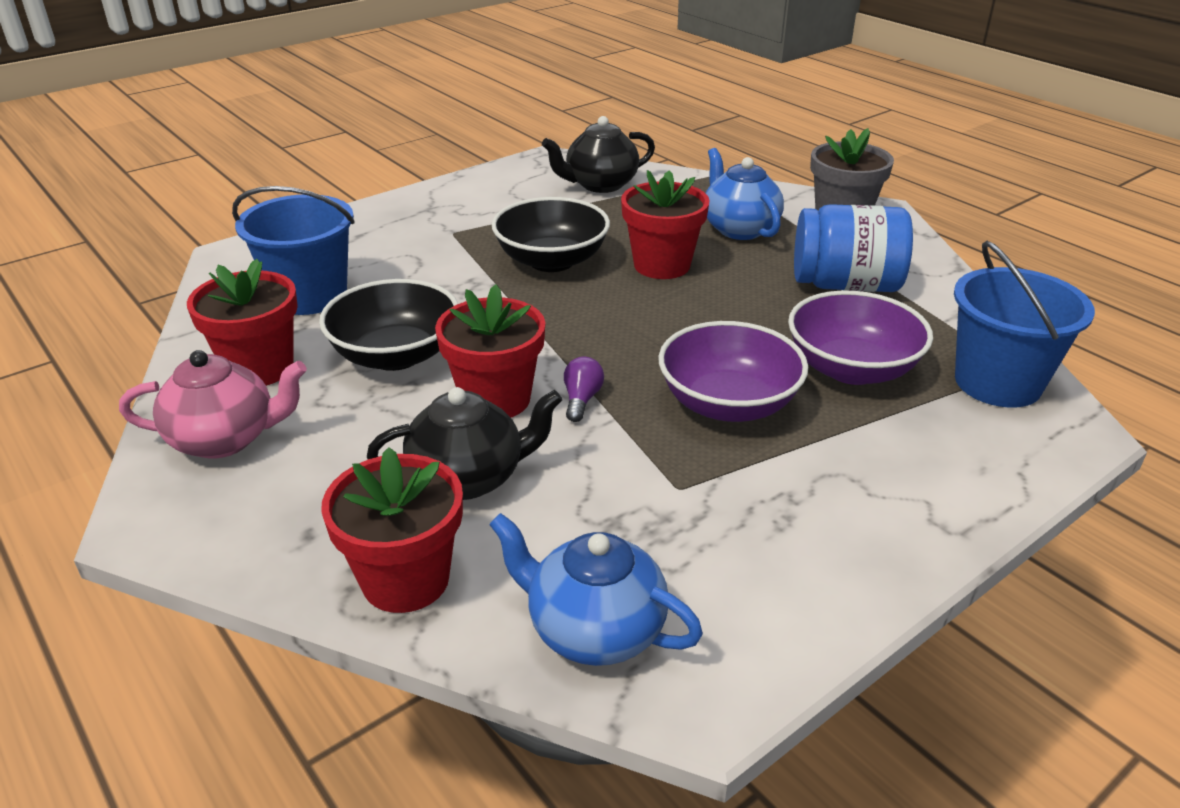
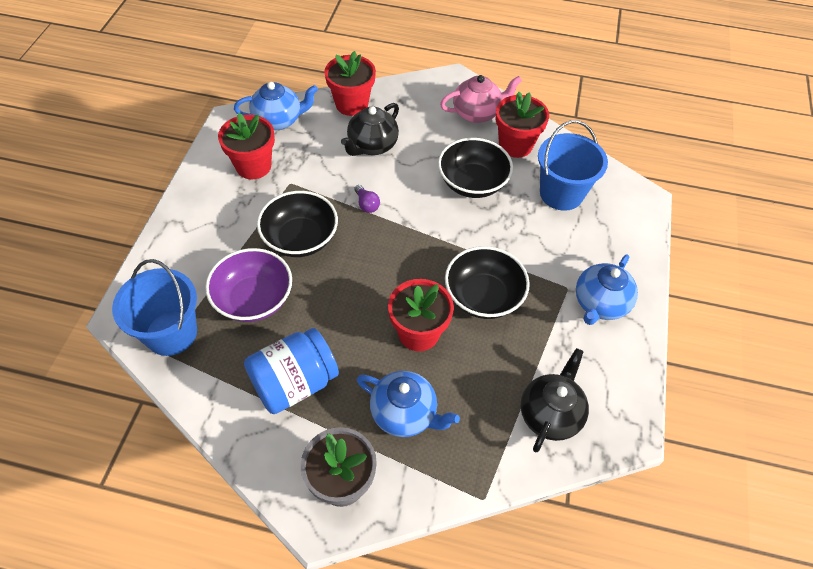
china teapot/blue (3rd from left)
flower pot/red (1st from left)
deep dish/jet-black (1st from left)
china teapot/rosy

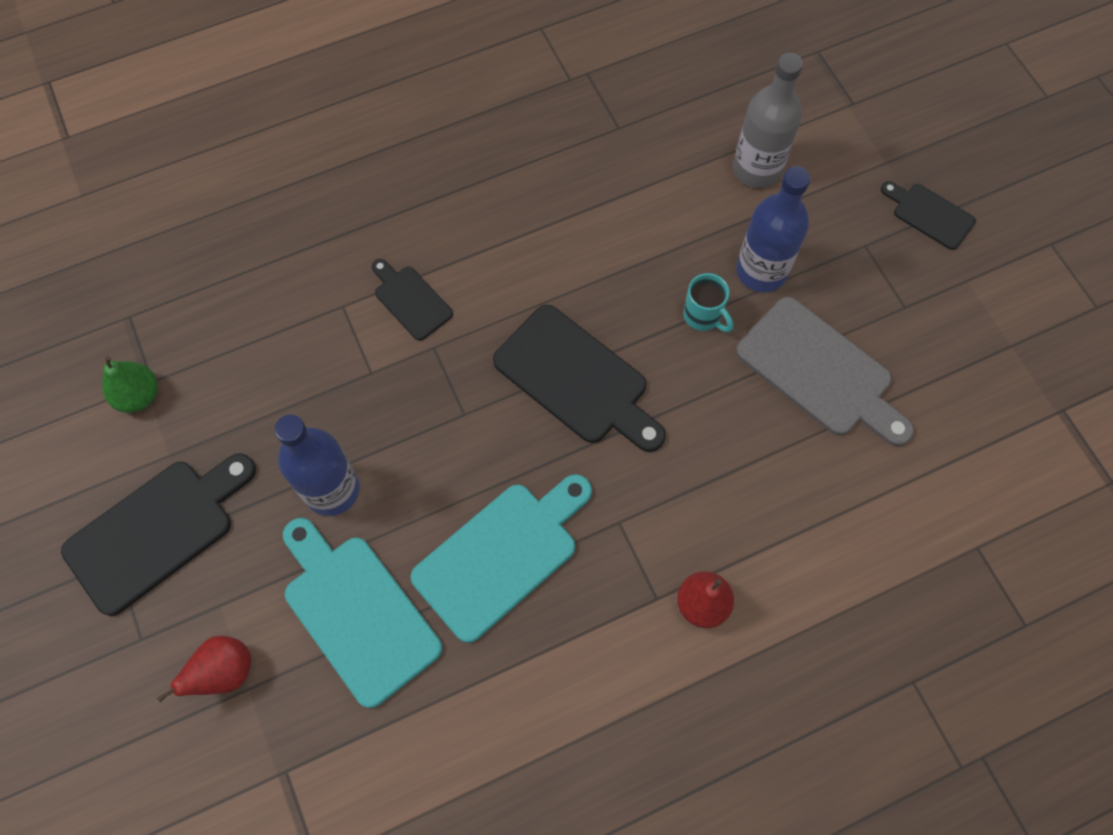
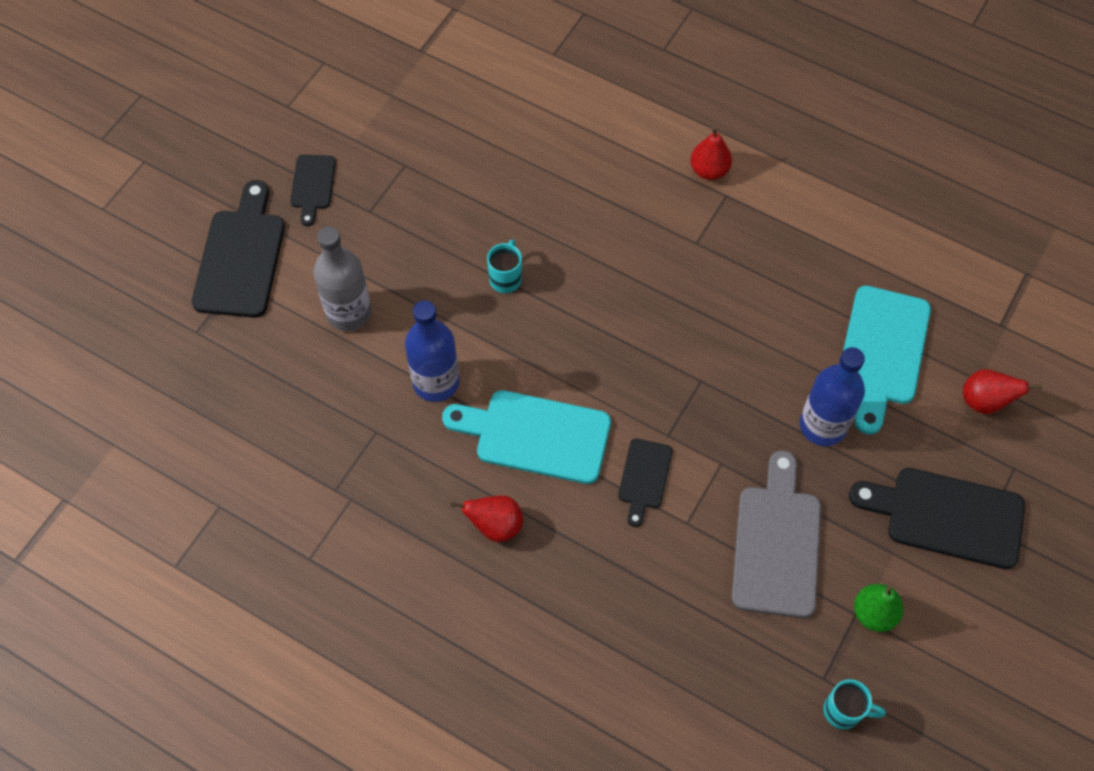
toy pear/red (1st from left)
tea mug/turquoise (2nd from left)
chopping board/turquoise (1st from left)
chopping board/jet-black (1st from left)
flask/blue (1st from left)
chopping board/ash-grey

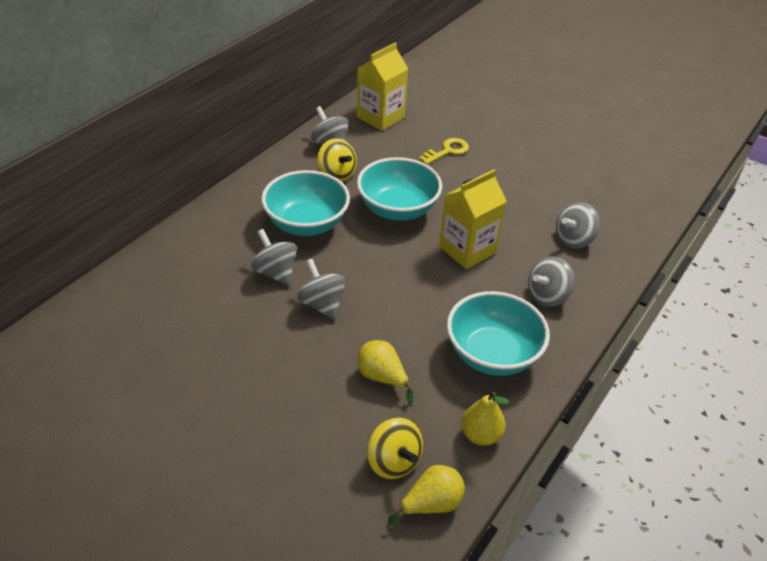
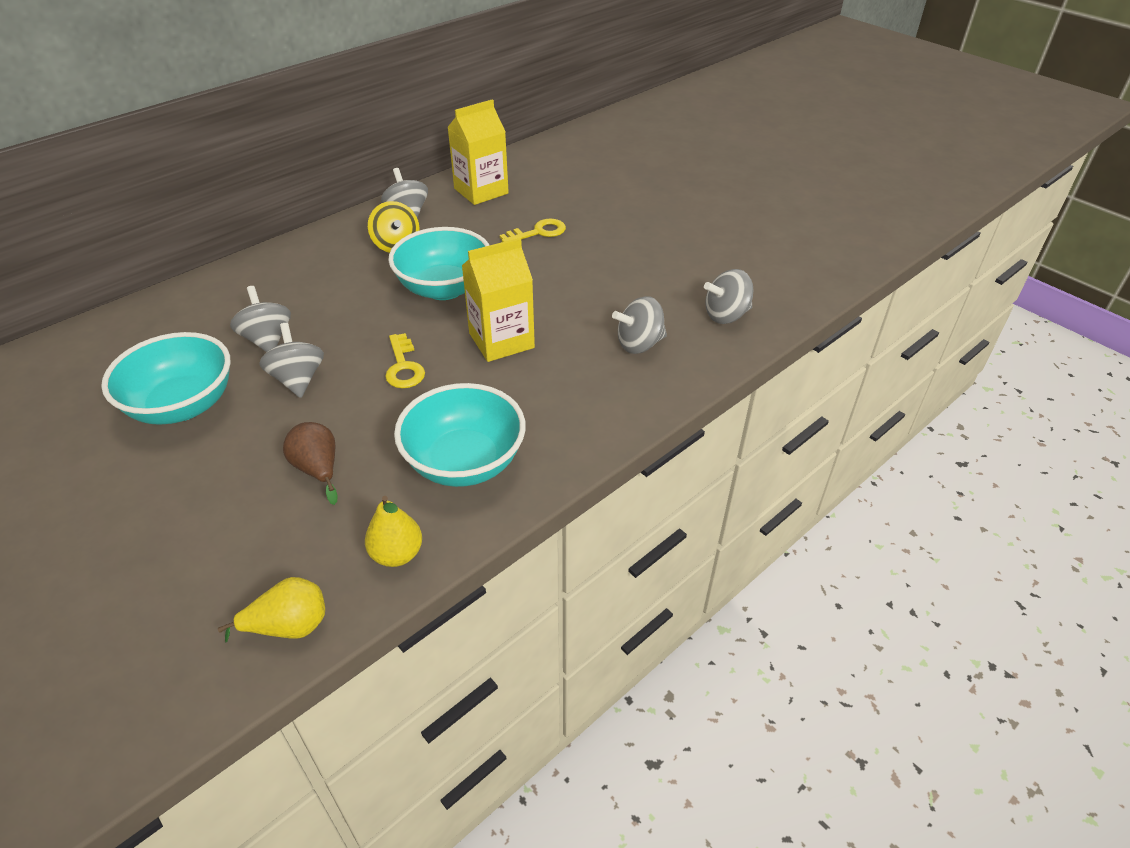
whirligig/bright yellow (2nd from left in the first image)
door key/bright yellow (1st from left)
deep dish/turquoise (1st from left)
whirligig/ash-grey (5th from left)
toy pear/russet

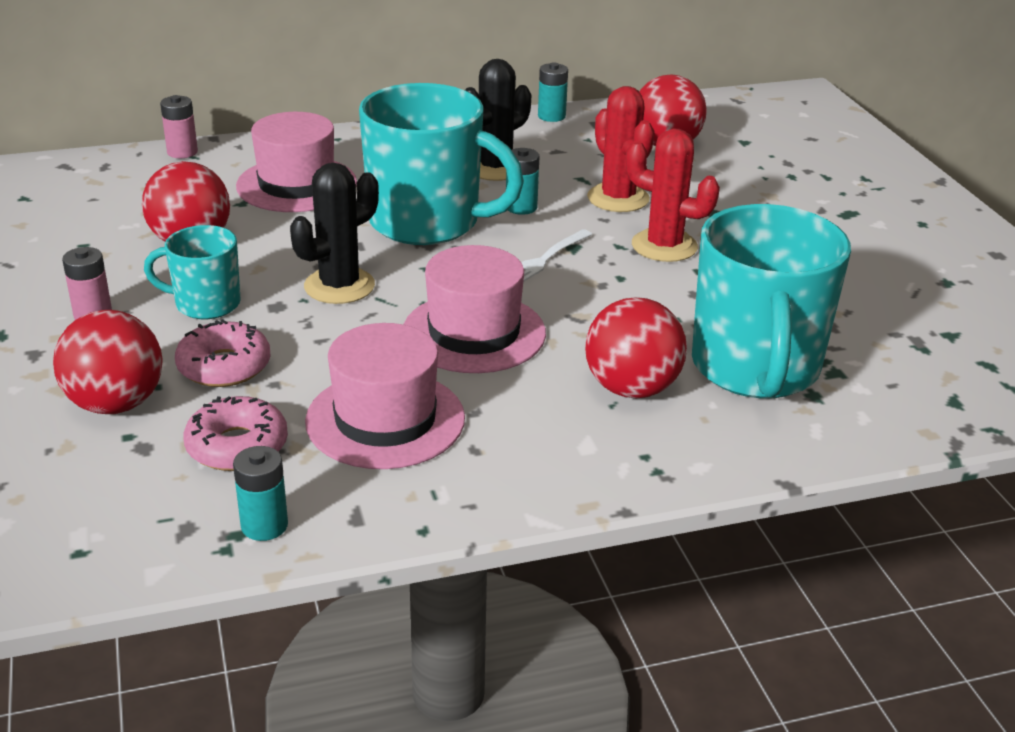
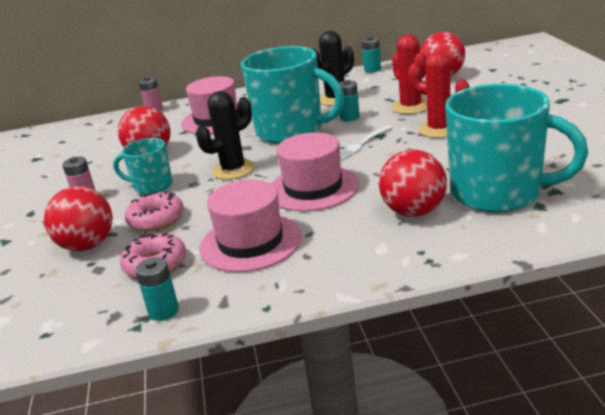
tea mug/turquoise (3rd from left)

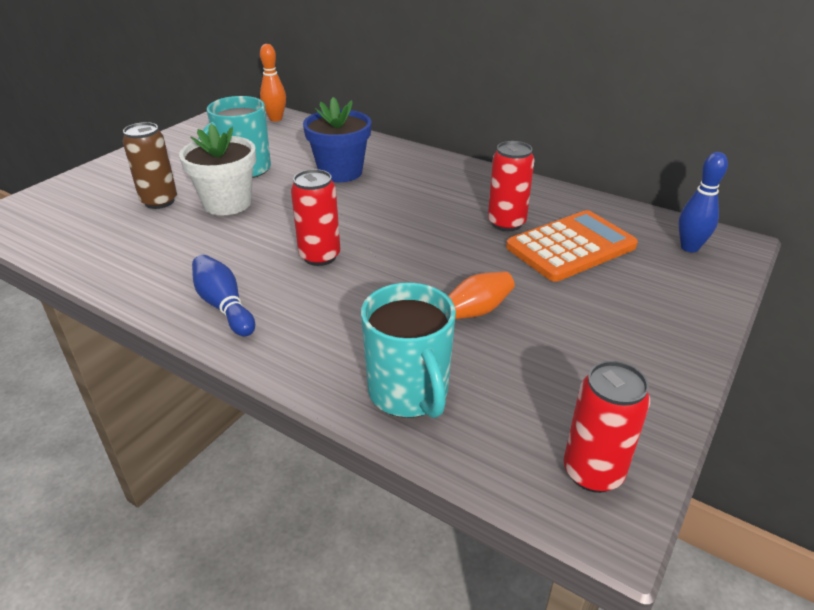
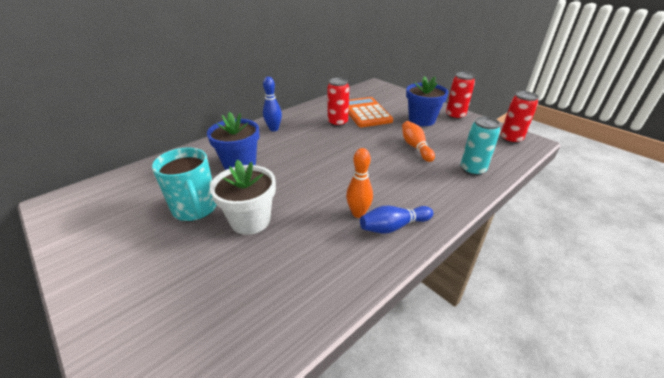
tin/russet
flower pot/blue (2nd from left)
skittle/orange (1st from left)
tin/red (2nd from left)
skittle/blue (1st from left)
tin/turquoise

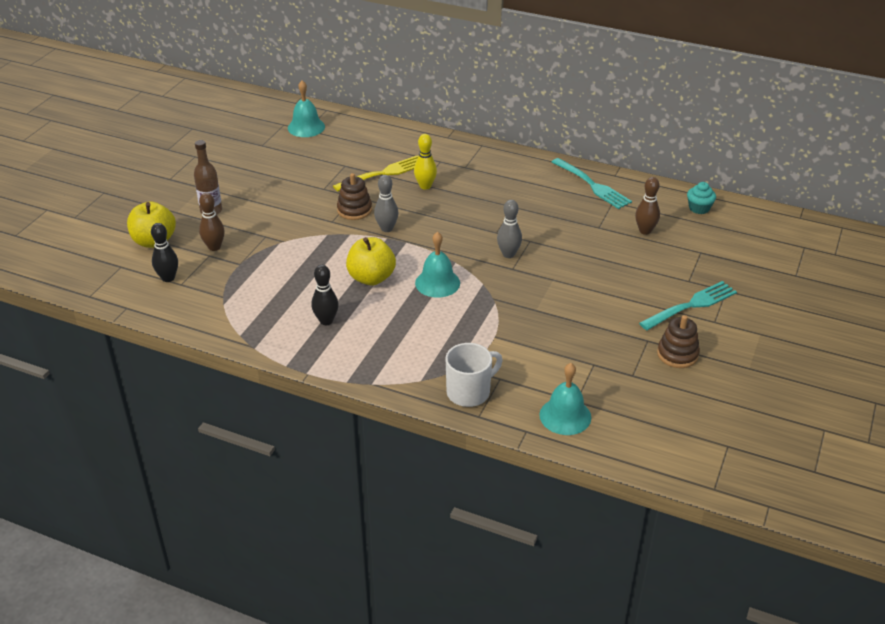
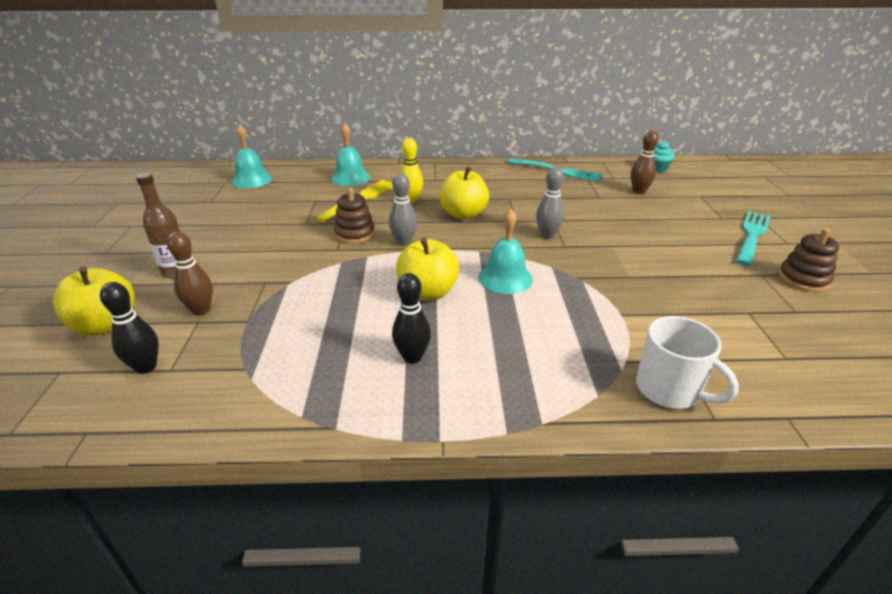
toy apple/bright yellow (3rd from left)
bell/turquoise (2nd from left)
tea mug/pure white

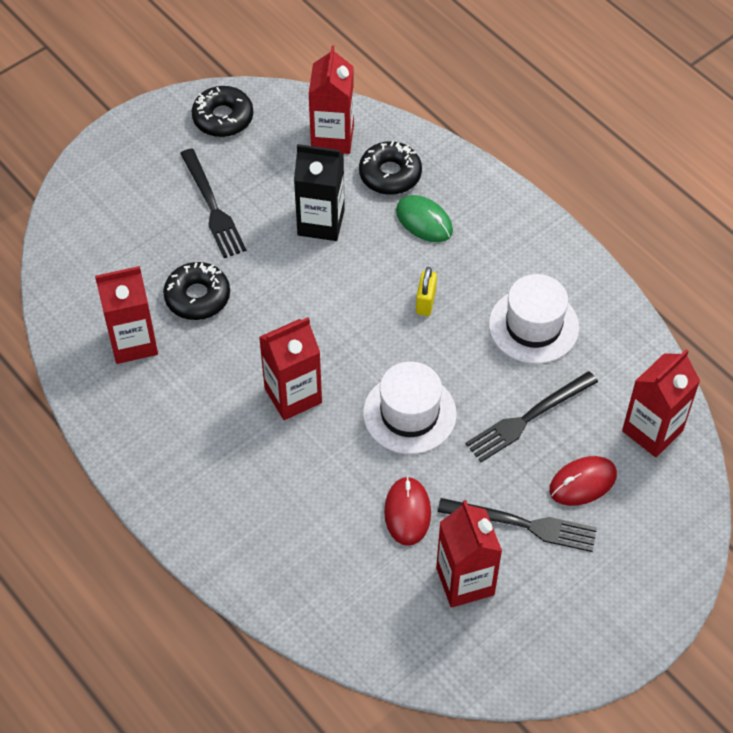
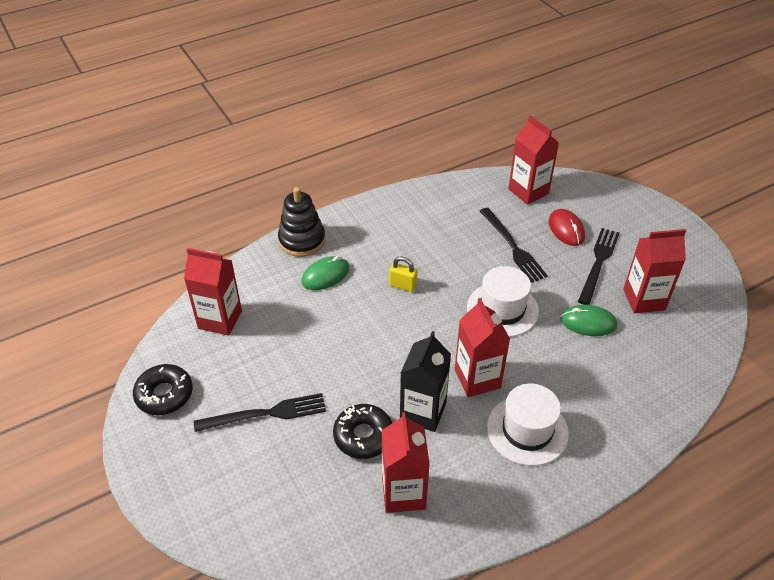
donut/jet-black (3rd from left in the first image)
stacking rings/jet-black
juice carton/jet-black
top hat/pure white (2nd from left)
computer mouse/emerald (2nd from left)

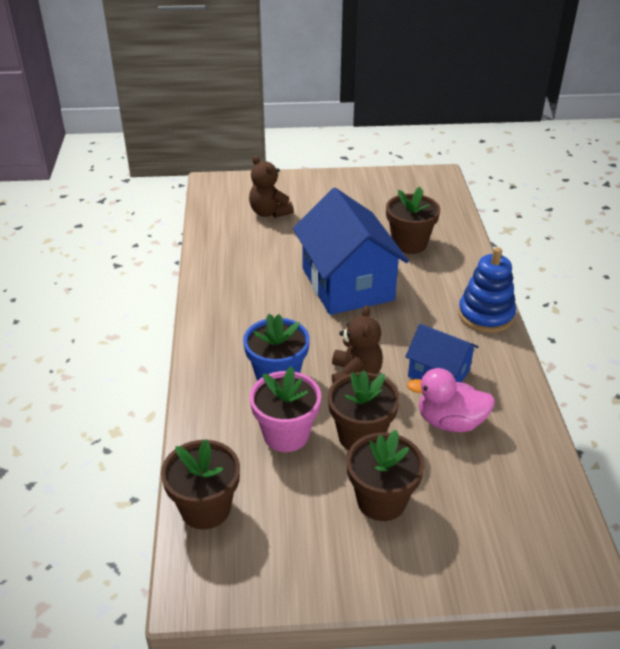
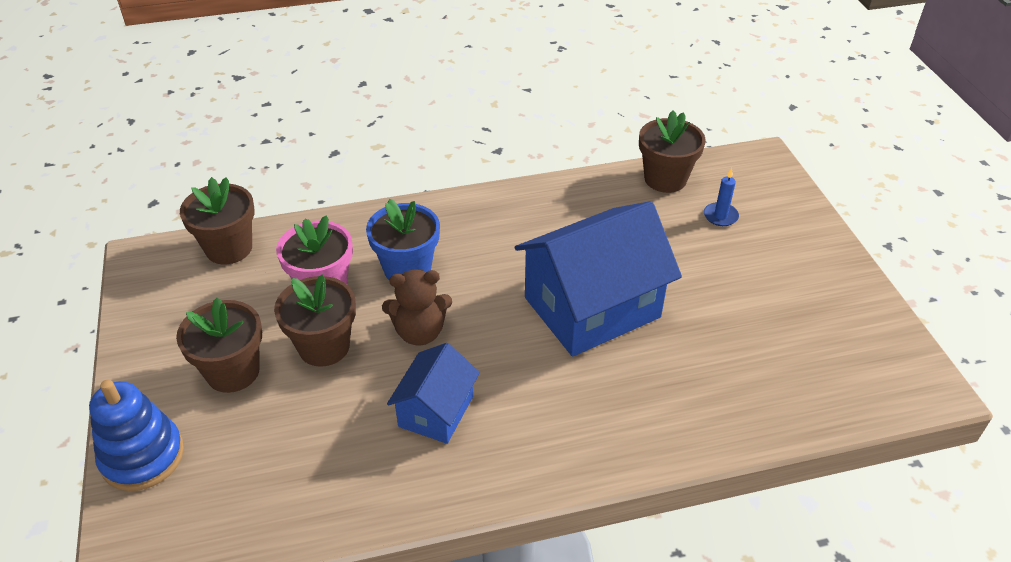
rubber duck/rosy
flower pot/russet (4th from left)
stacking rings/blue
candle/blue

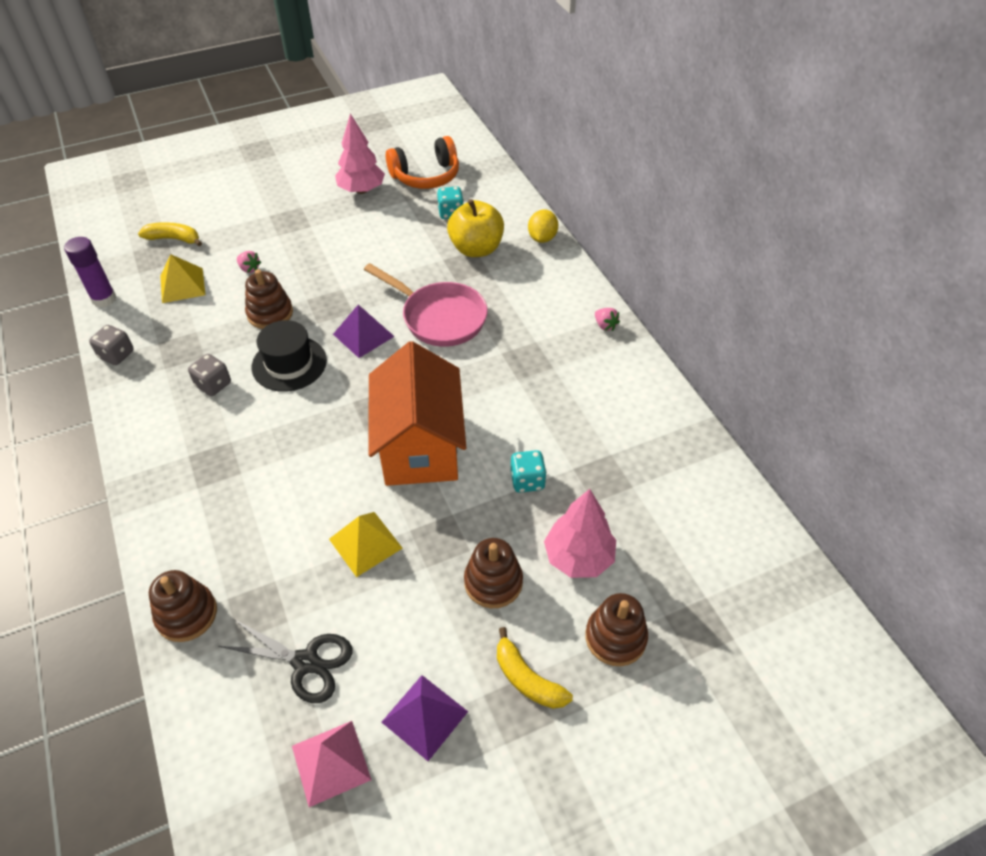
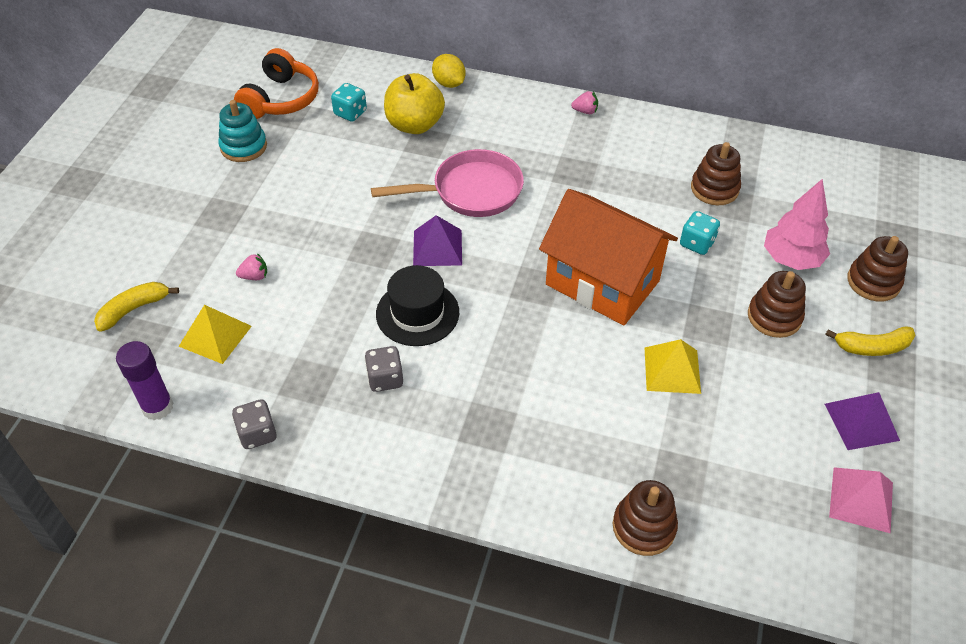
scissors/jet-black
stacking rings/russet (2nd from left)
stacking rings/turquoise

